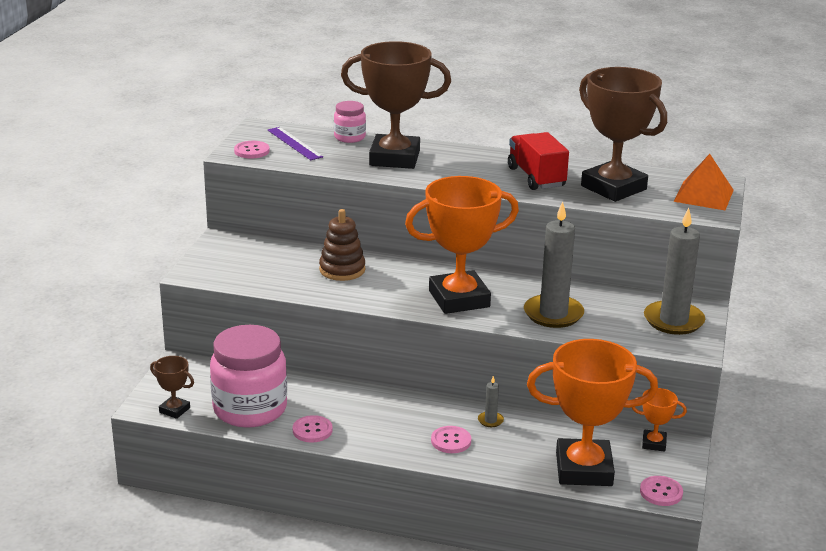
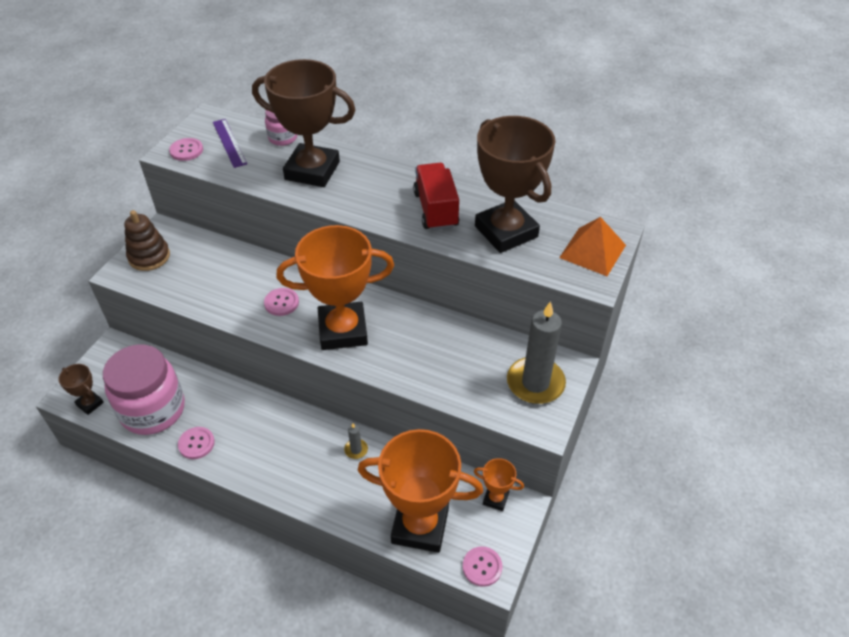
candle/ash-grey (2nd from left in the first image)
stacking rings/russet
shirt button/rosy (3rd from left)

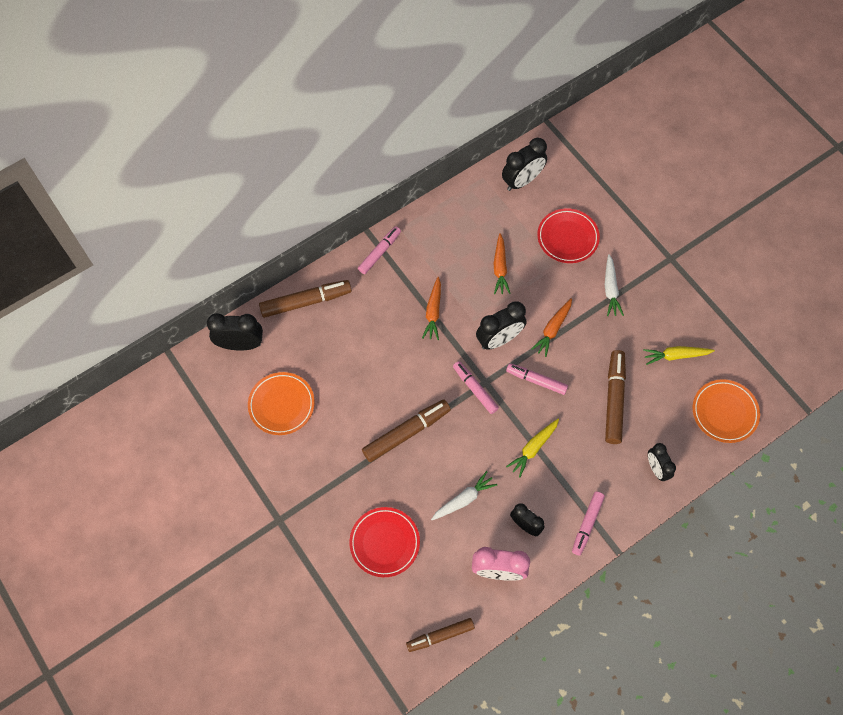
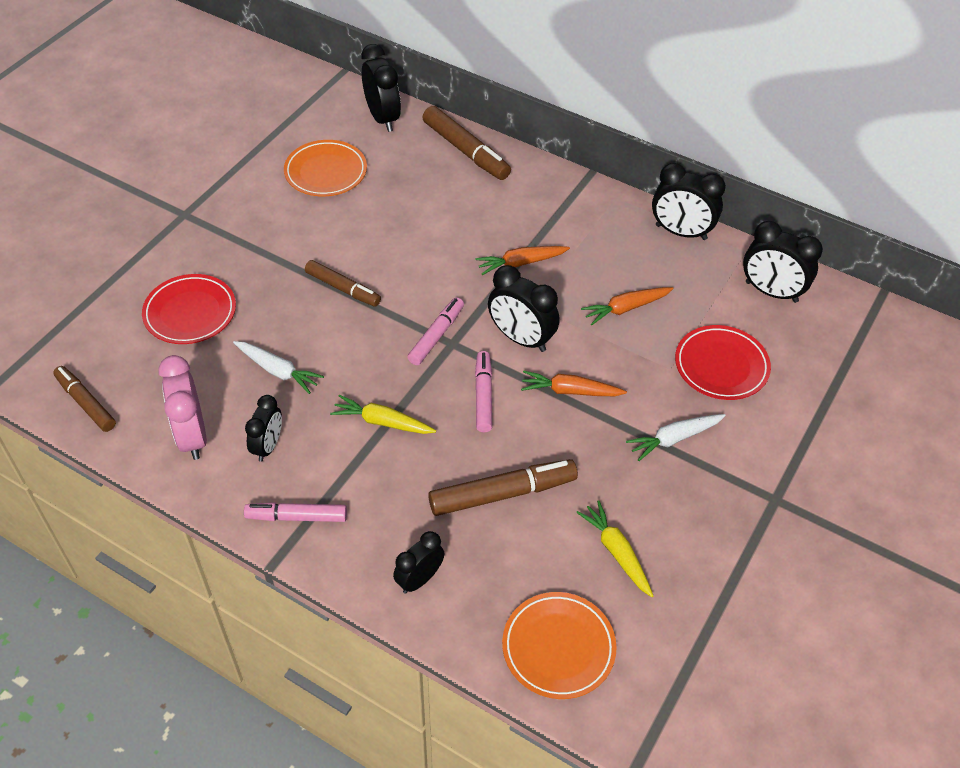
felt pen/rosy (1st from left in the first image)
alarm clock/jet-black (5th from left)
felt pen/russet (2nd from left)

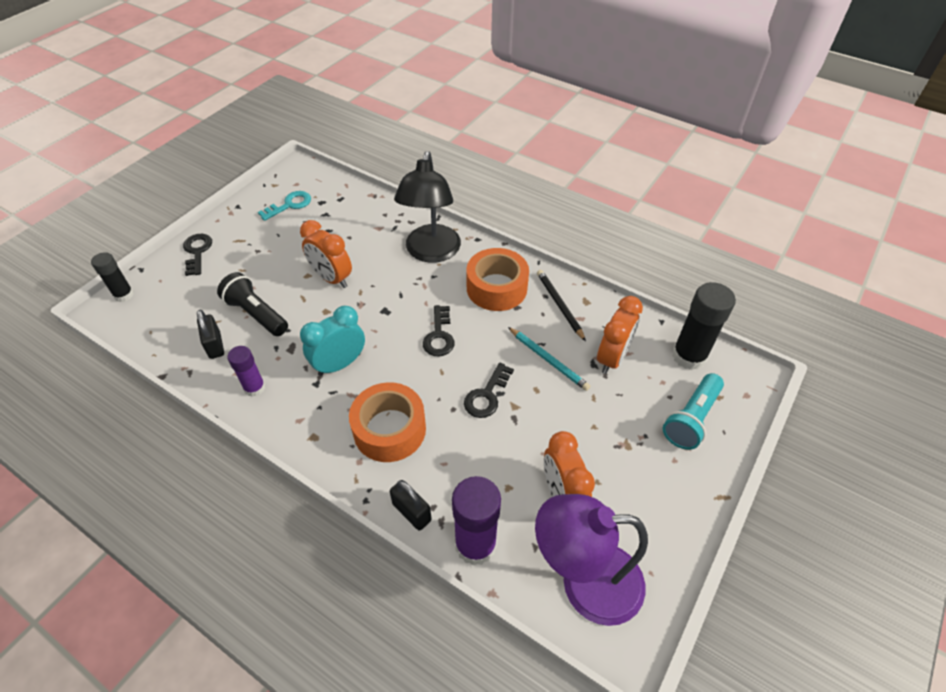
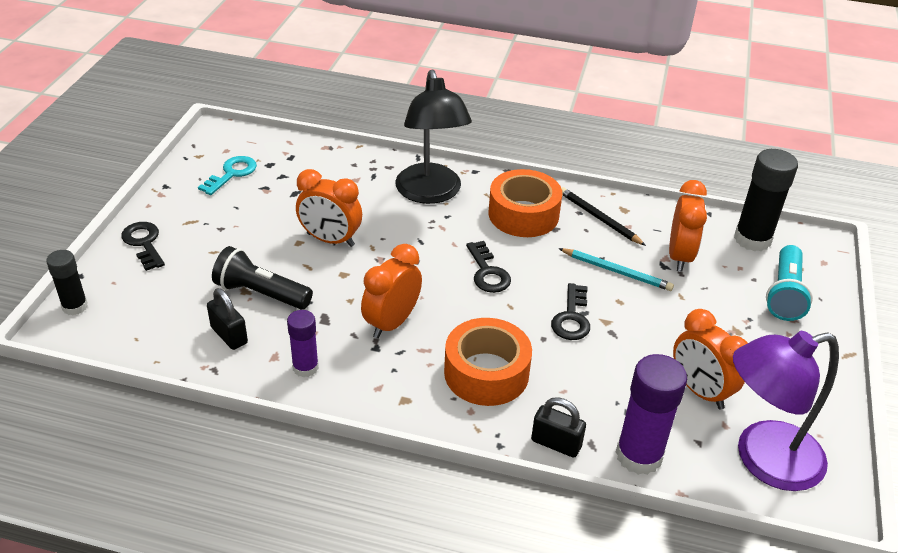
alarm clock/orange (2nd from left)

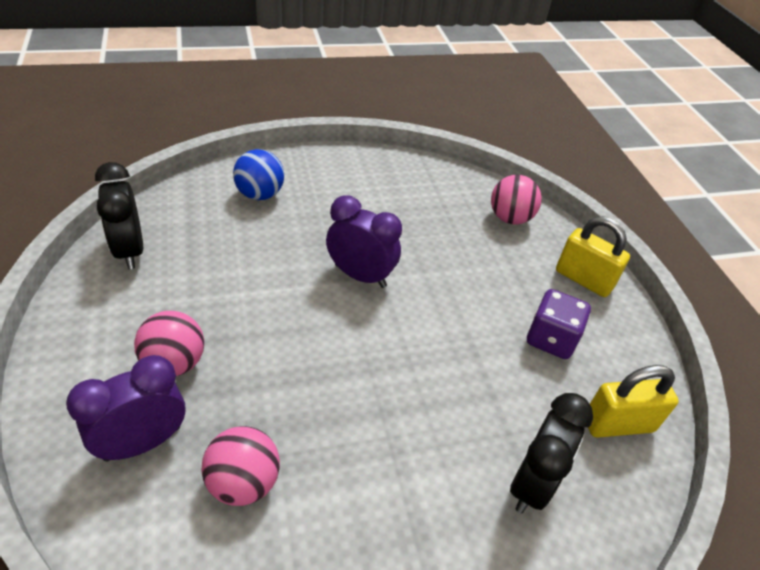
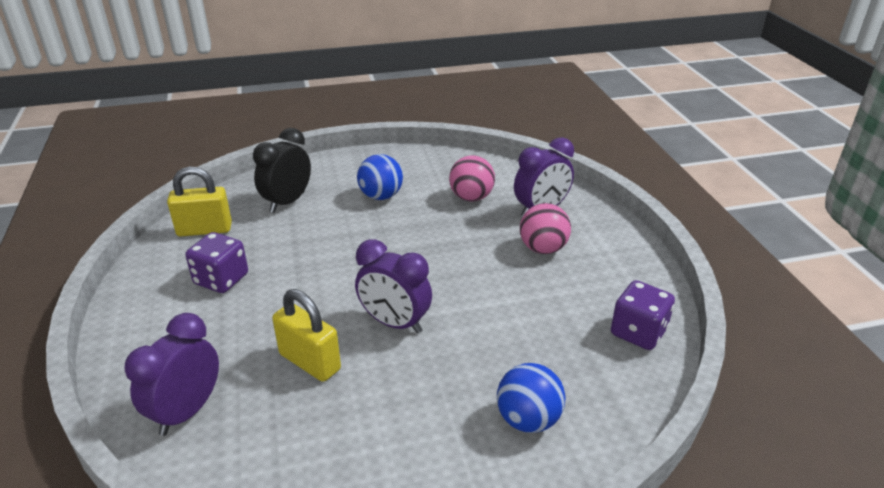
sphere/blue (1st from left)
small lock/bright yellow (2nd from left)
die/violet (2nd from left)
alarm clock/violet (1st from left)

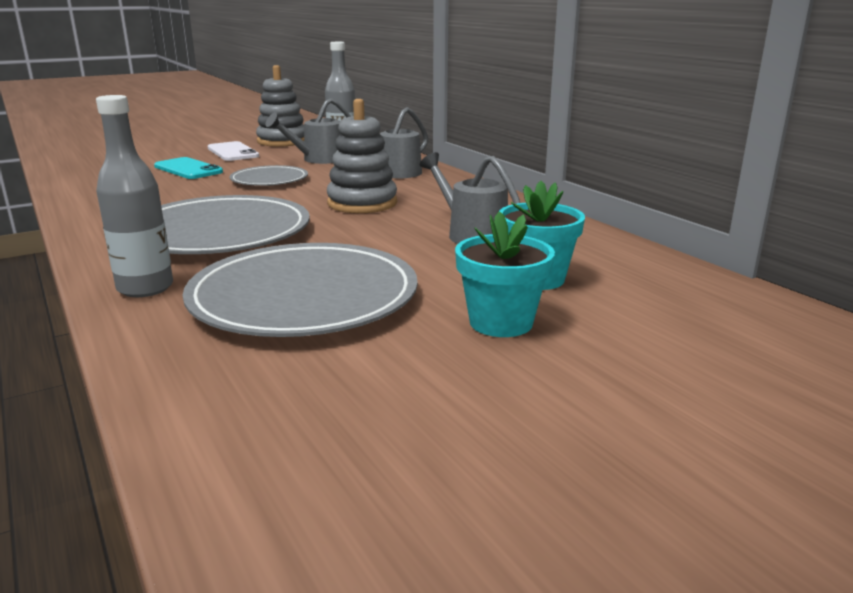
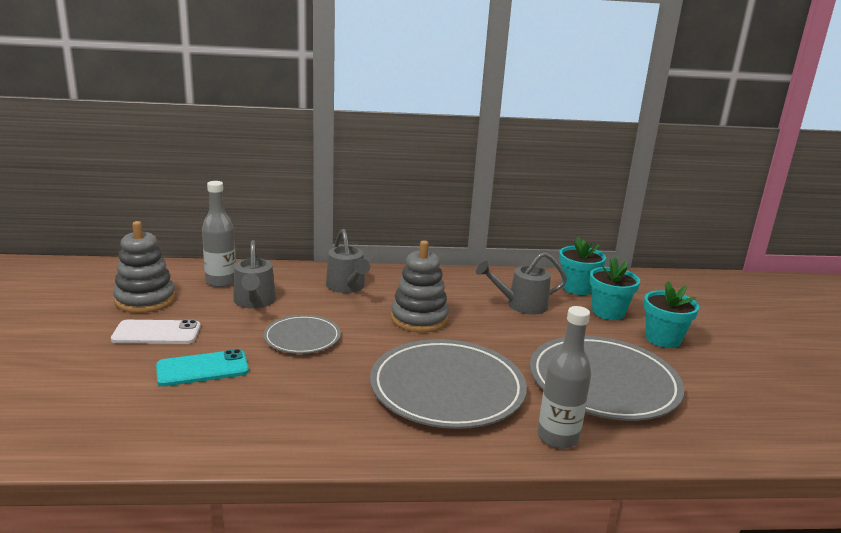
flower pot/turquoise (1st from left)

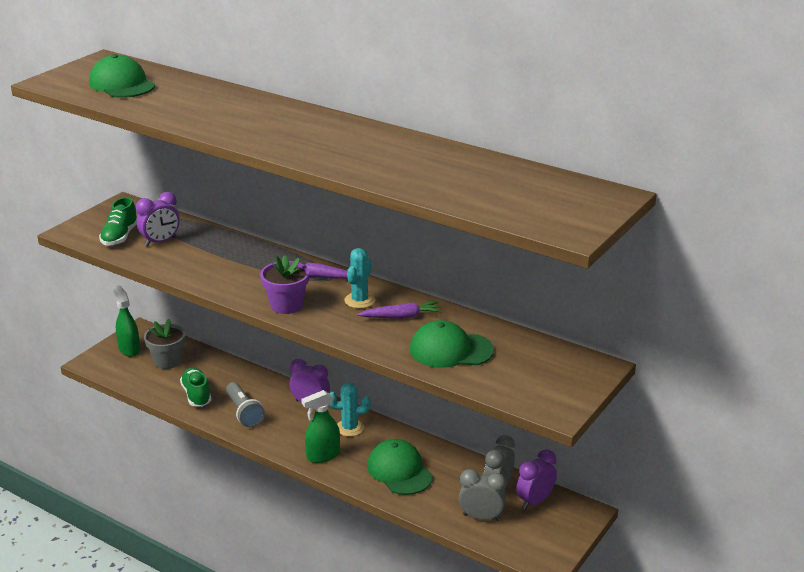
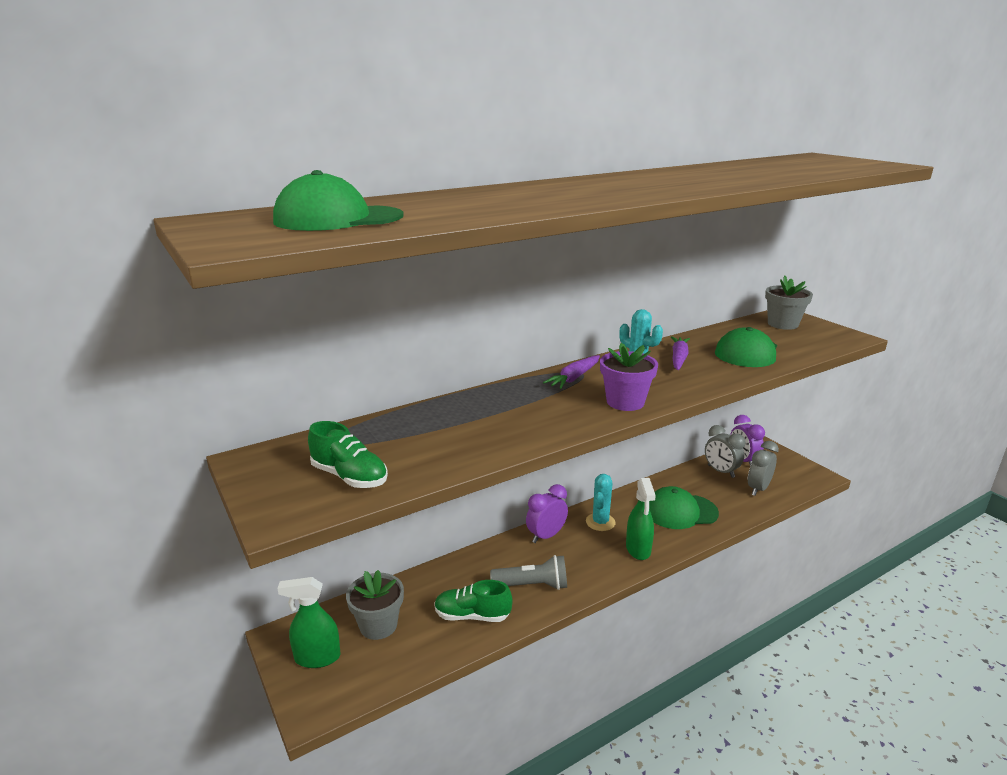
alarm clock/violet (1st from left in the first image)
flower pot/ash-grey (2nd from left)

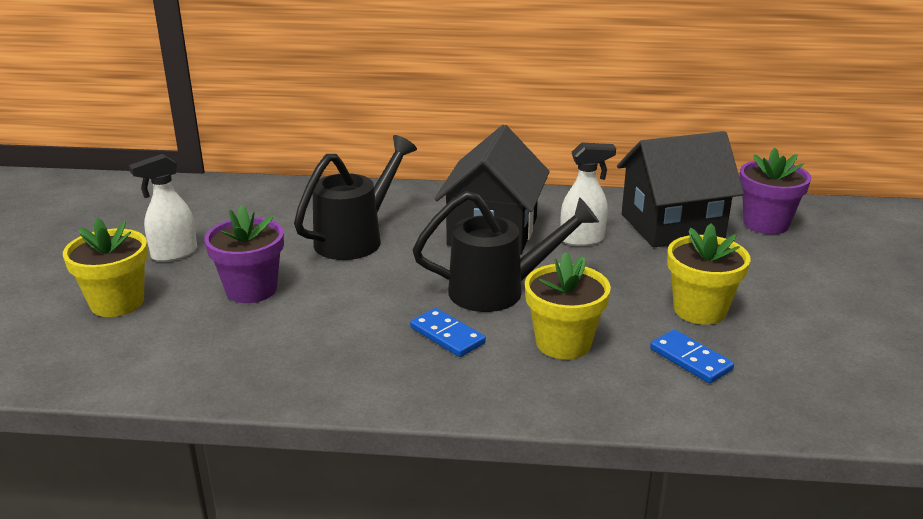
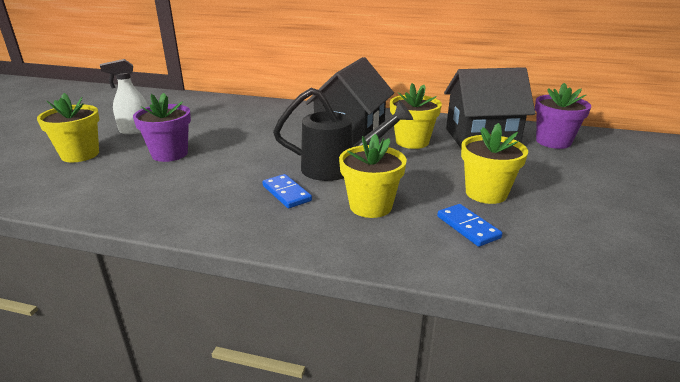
watering can/jet-black (1st from left in the first image)
flower pot/bright yellow (3rd from left)

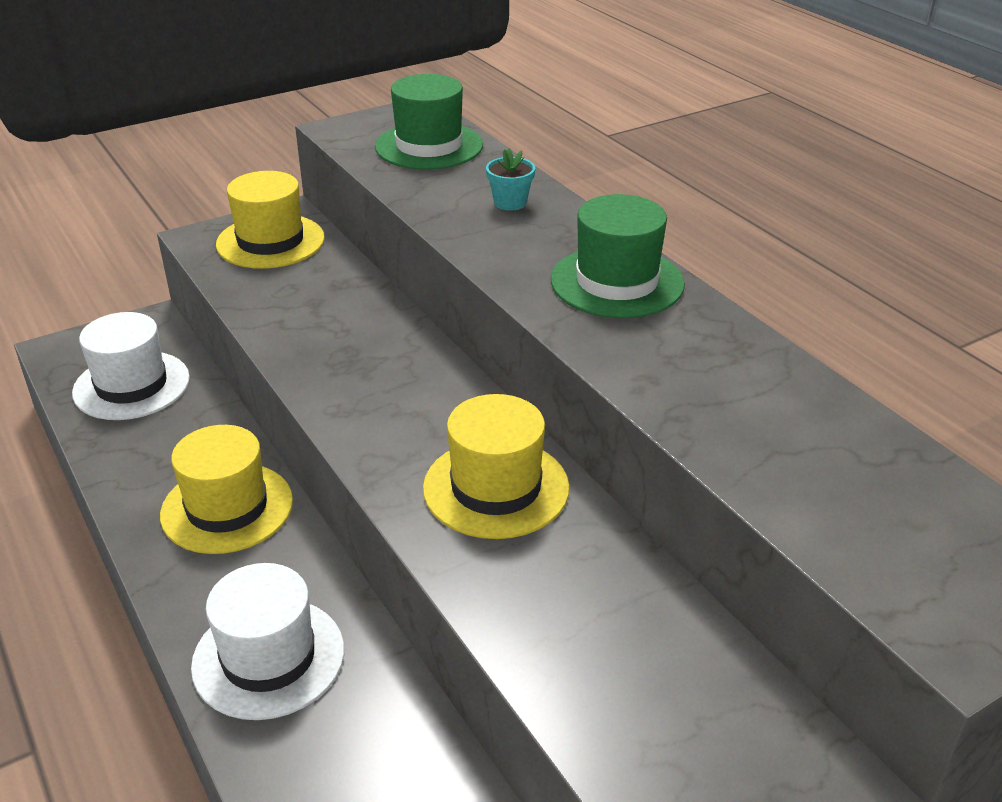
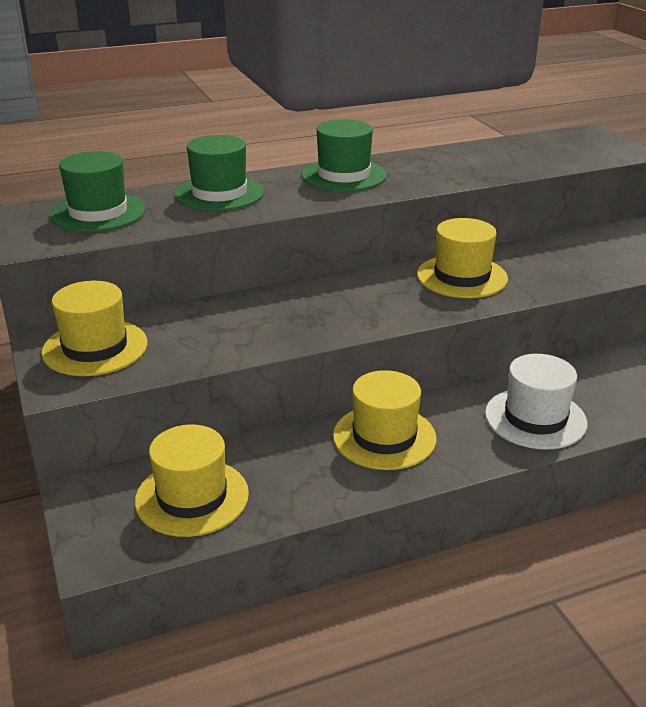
top hat/emerald (2nd from left)
top hat/bright yellow (2nd from left)

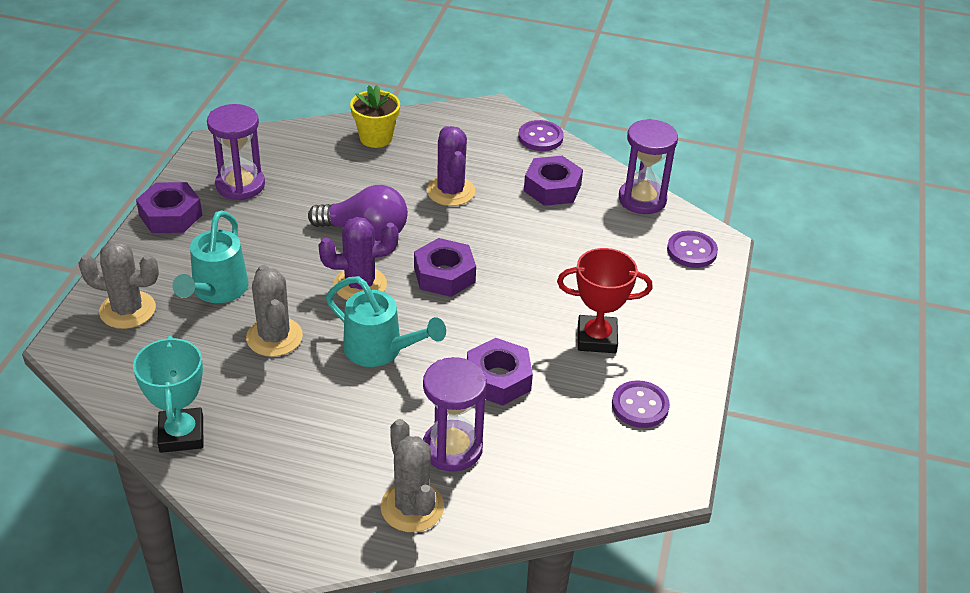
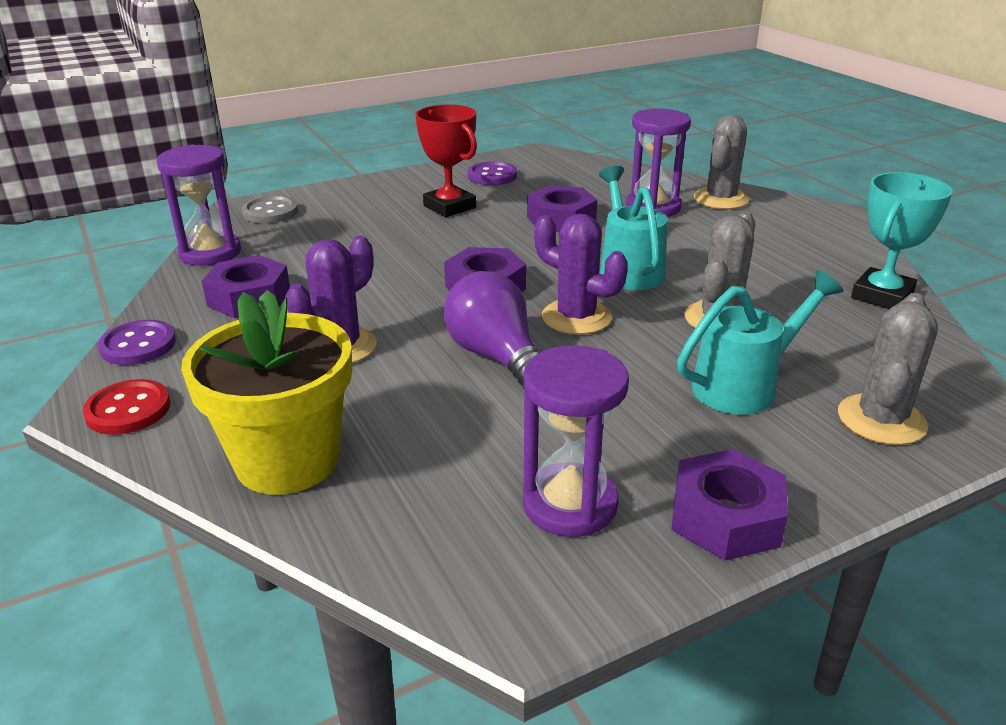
shirt button/red
shirt button/ash-grey
saguaro cactus/ash-grey (3rd from left)
flower pot/bright yellow

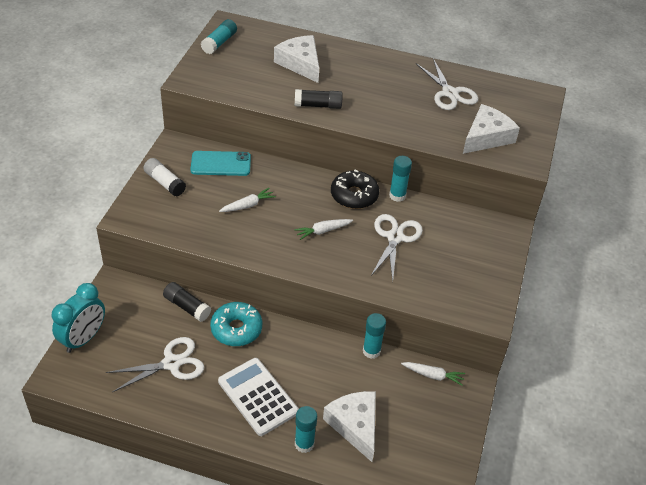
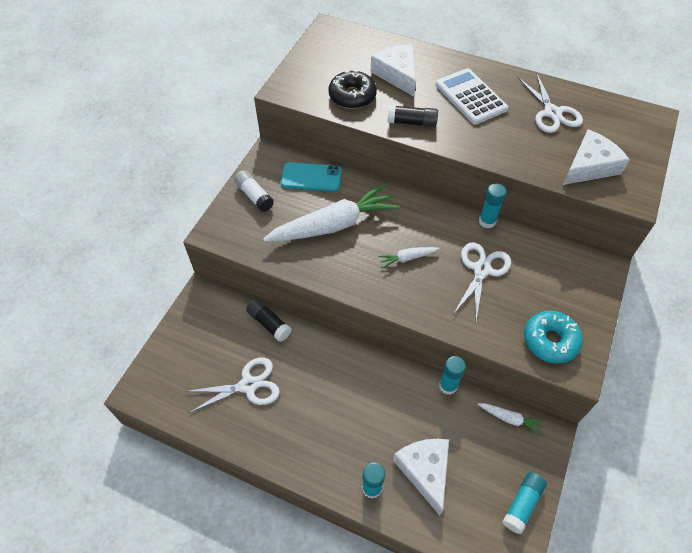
alarm clock/turquoise
glue stick/turquoise (4th from left)
donut/turquoise
calculator/pure white
donut/jet-black
toy carrot/pure white (1st from left)

